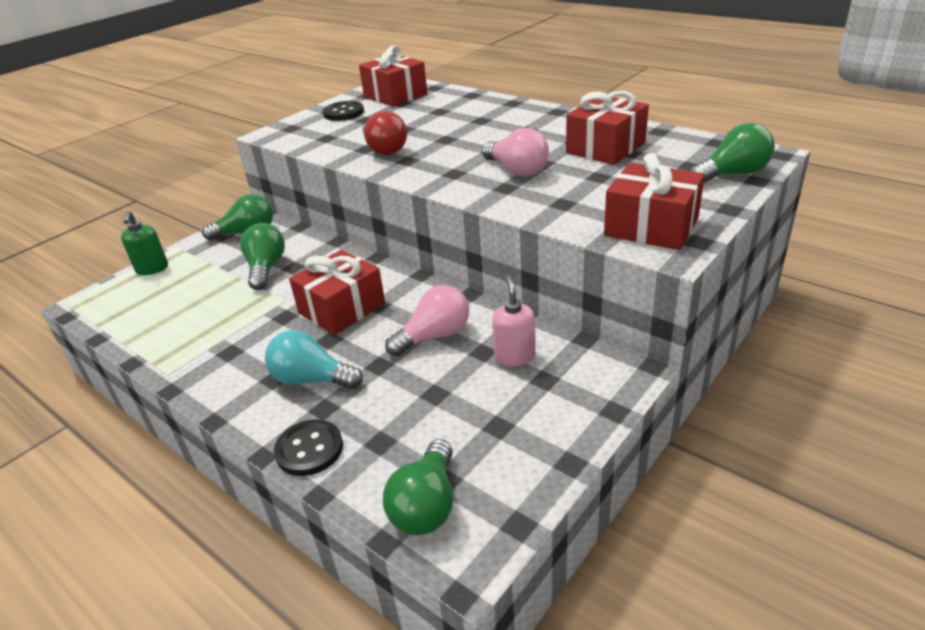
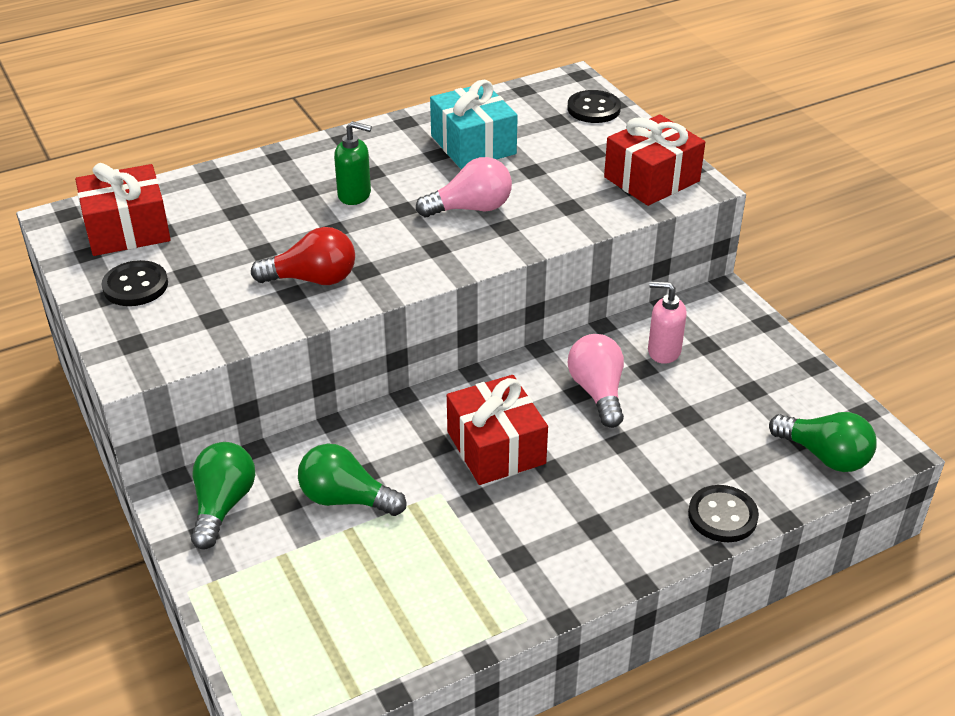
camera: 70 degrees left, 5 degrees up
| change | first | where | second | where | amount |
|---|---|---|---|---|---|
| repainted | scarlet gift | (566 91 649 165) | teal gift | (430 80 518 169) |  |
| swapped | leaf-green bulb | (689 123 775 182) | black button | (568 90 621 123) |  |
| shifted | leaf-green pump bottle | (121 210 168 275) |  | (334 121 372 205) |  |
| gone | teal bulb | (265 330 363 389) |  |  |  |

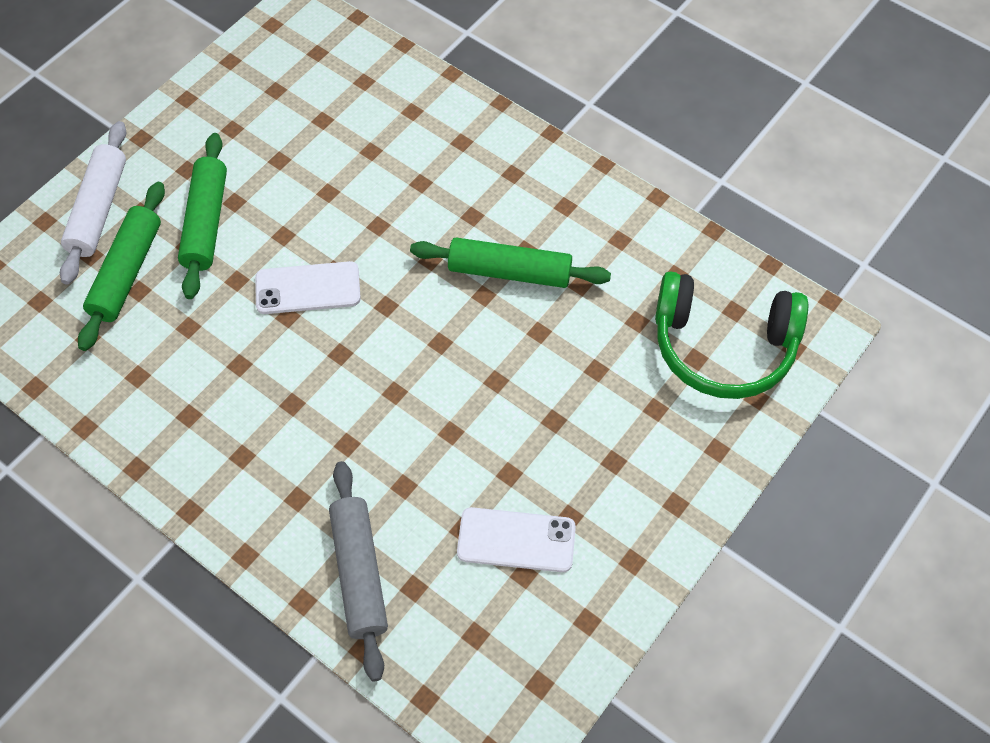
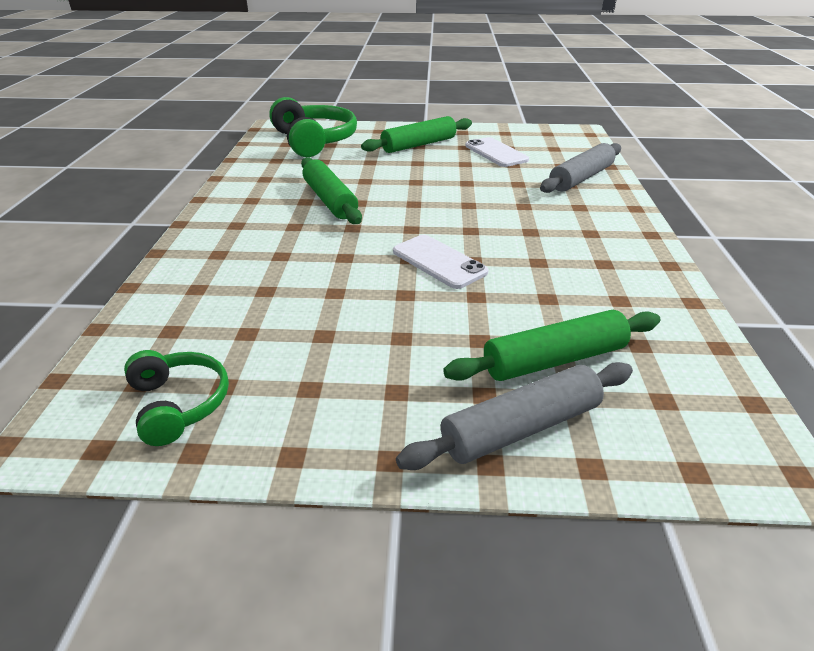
camera: 125 degrees left, 25 degrees down
| change | first | where | second | where | amount |
|---|---|---|---|---|---|
| repainted | snow-white pastry roller | (60 121 126 285) | gray pastry roller | (396 362 633 470) |  |
| shifted | leaf-green pastry roller | (178 133 227 299) |  | (361 116 472 153) |  |
| new |  |  | leaf-green headphones | (124 350 229 446) |  |

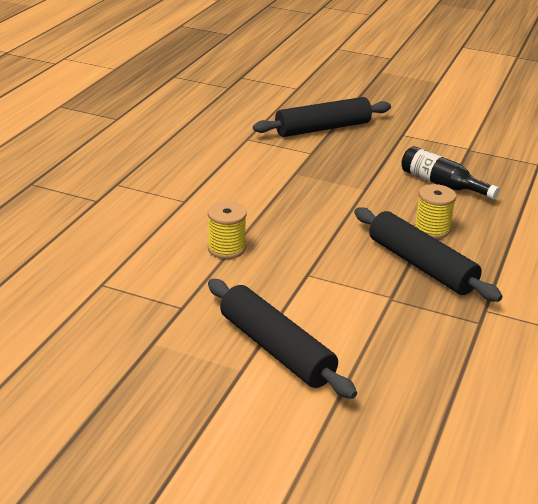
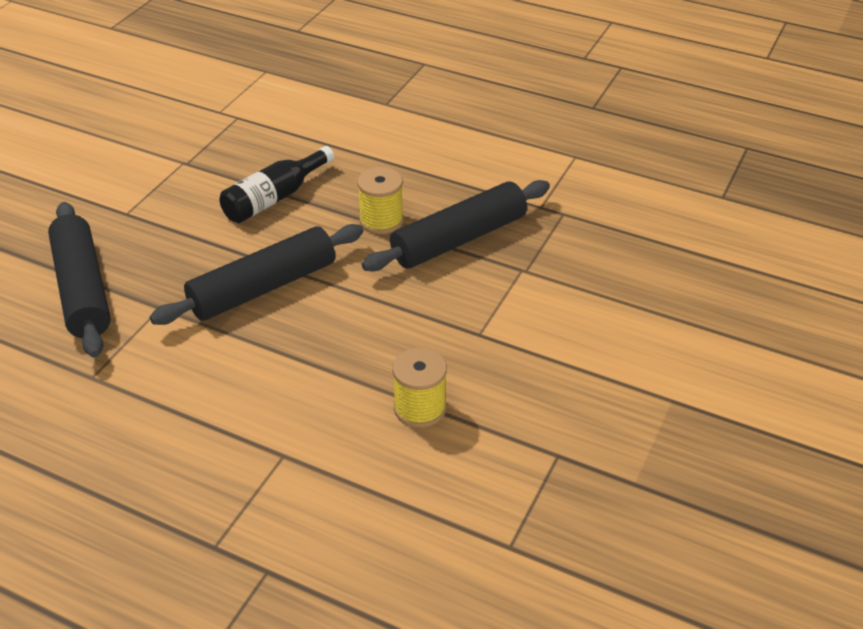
camera: 85 degrees left, 10 degrees up
| change | first | where | second | where | amount |
|---|---|---|---|---|---|
| shifted | black pastry roller | (208 279 357 399) |  | (150 224 363 325) |  |

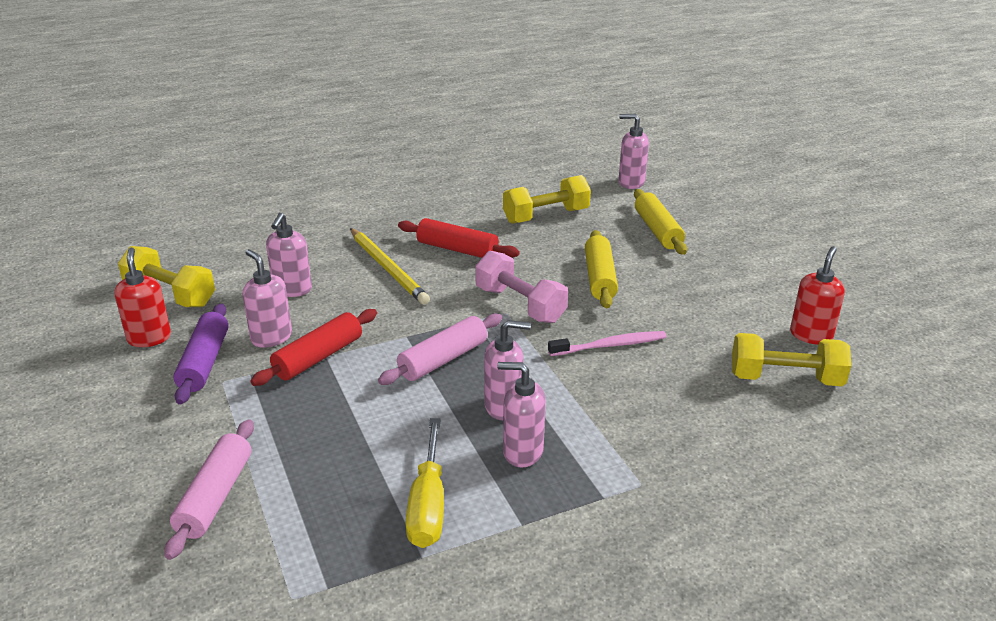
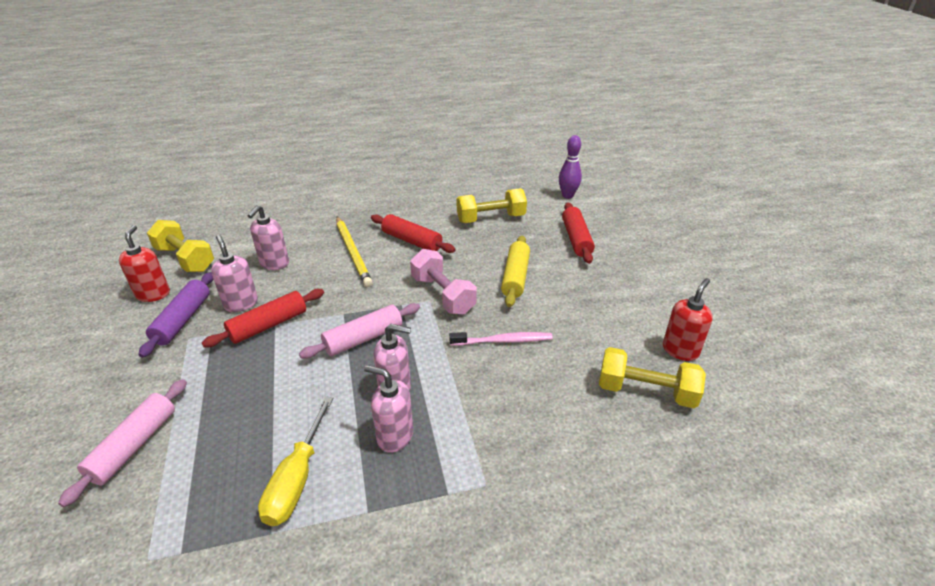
camera: 10 degrees right, 5 degrees up
| change | first | where | second | where | amount |
|---|---|---|---|---|---|
| swapped | pink pump bottle | (618 114 649 189) | purple skittle | (559 135 582 198) |  |
| repainted | bright yellow pastry roller | (634 189 687 255) | scarlet pastry roller | (562 202 595 264) |  |

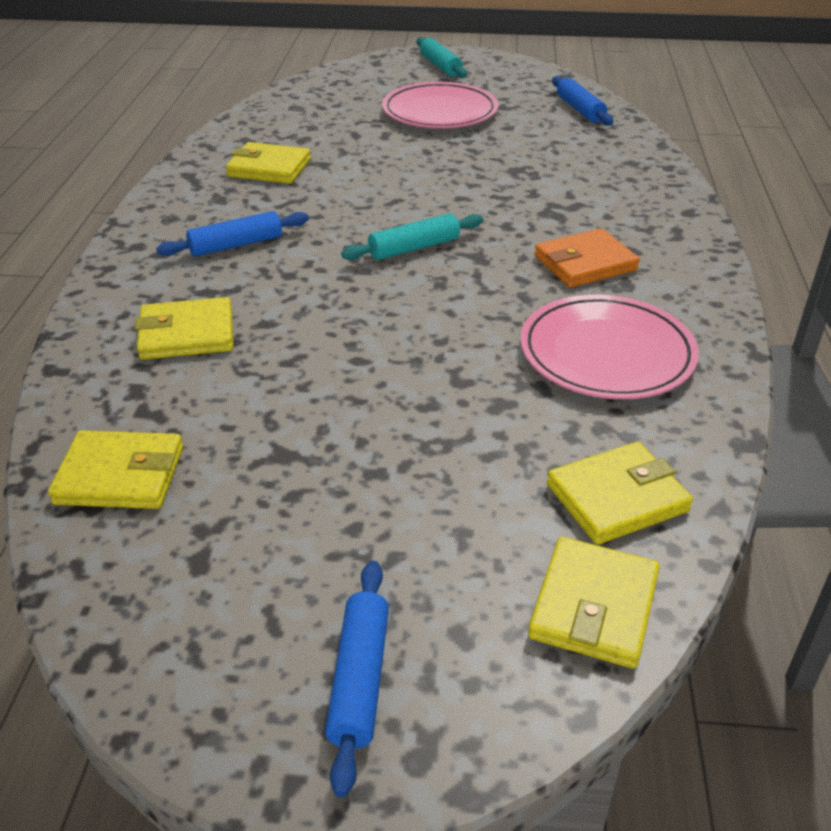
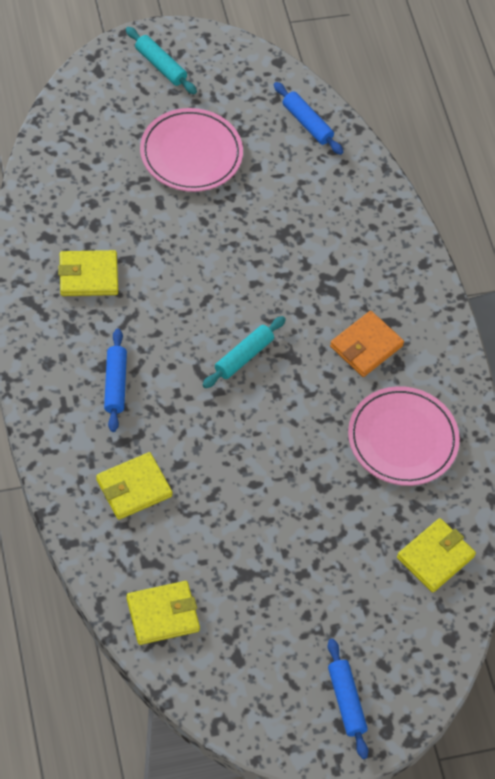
camera: 25 degrees left, 20 degrees up
| change | first | where | second | where | amount |
|---|---|---|---|---|---|
| rotated | cobalt pastry roller | (156 211 309 257) |  | (104 329 127 432) | 45 degrees counterclockwise |
| gone | bright yellow card wallet | (528 537 660 669) |  |  |  |

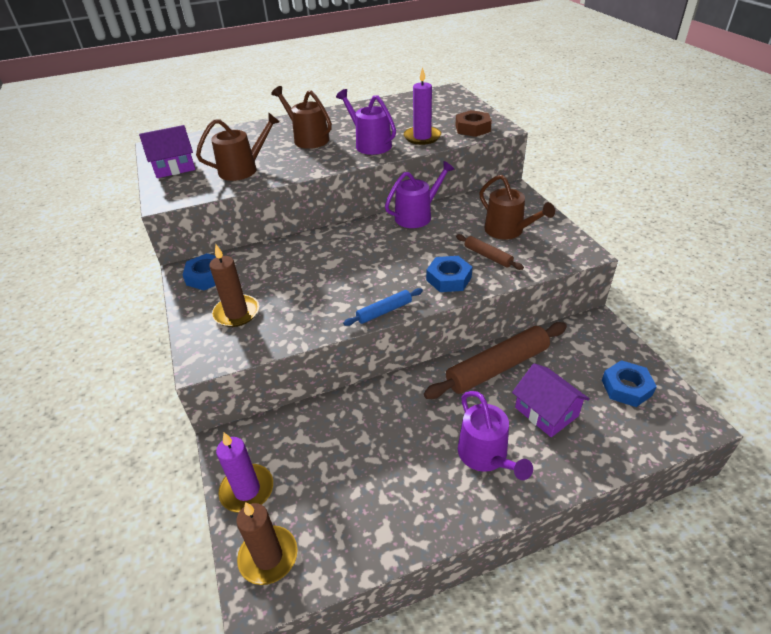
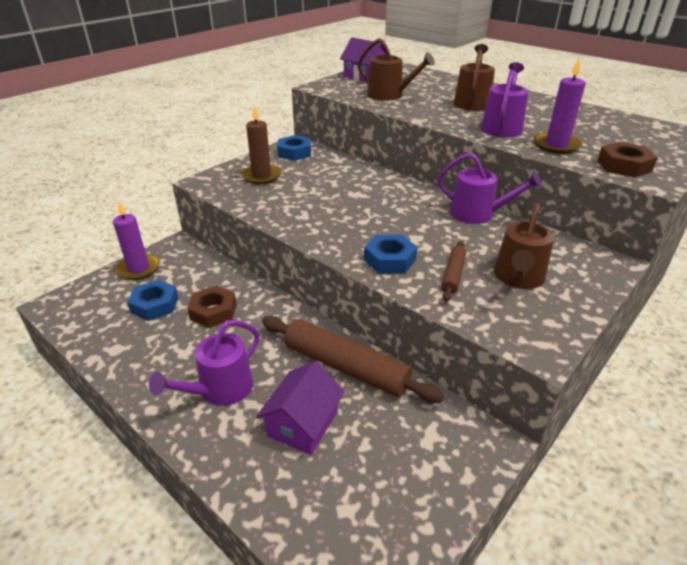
camera: 60 degrees right, 5 degrees down
| change | first | where | second | where | amount |
|---|---|---|---|---|---|
| gone | cobalt pastry roller | (343 288 423 326) |  |  |  |
| shifted | cobalt hex nut | (602 360 657 407) |  | (127 280 179 321) |  |
| gone | russet wax candle | (236 502 298 585) |  |  |  |
| new |  |  | russet hex nut | (187 286 237 328) |  |

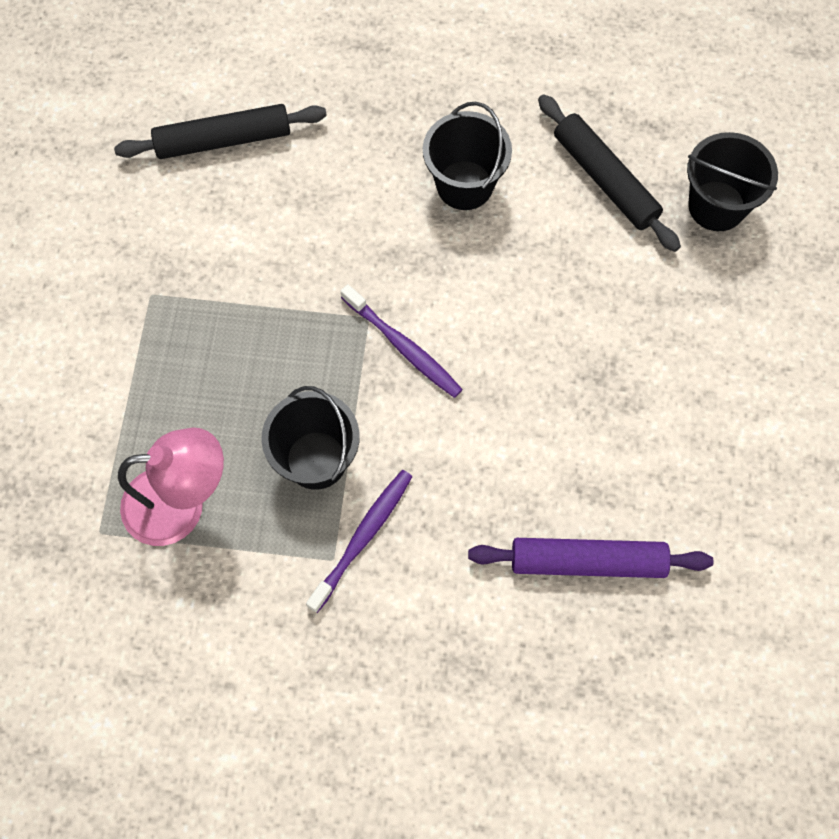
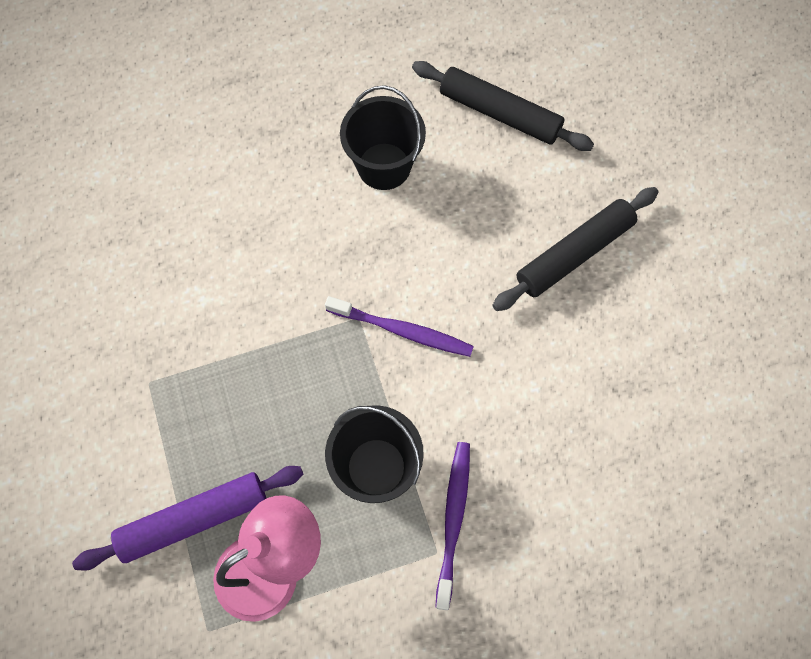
camera: 25 degrees left, 0 degrees up
| change | first | where | second | where | amount |
|---|---|---|---|---|---|
| shifted | black pastry roller | (114 104 327 159) |  | (492 187 658 311) |  |
| gone | black bucket | (687 132 778 231) |  |  |  |
| shifted | purple pastry roller | (468 538 714 578) |  | (72 466 303 571) |  |

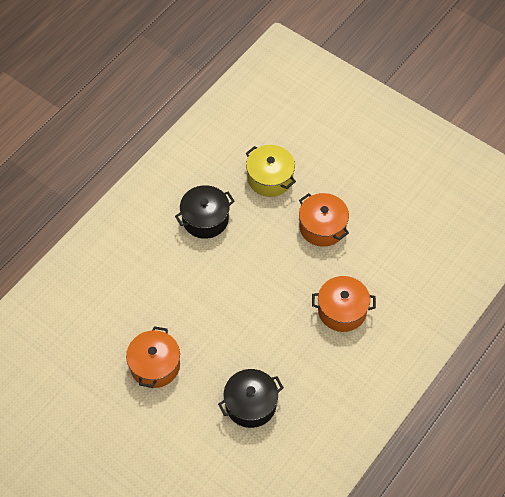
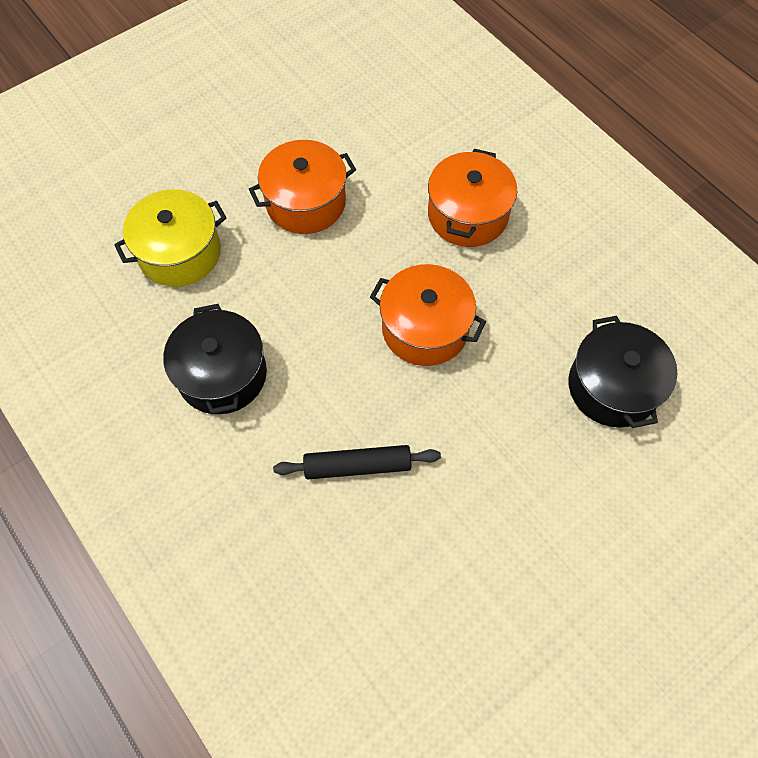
camera: 75 degrees left, 5 degrees up
| change | first | where | second | where | amount |
|---|---|---|---|---|---|
| shifted | orange stockpot | (126 326 180 388) |  | (370 264 486 366) |  |
| new |  |  | black pastry roller | (273 445 441 479) |  |

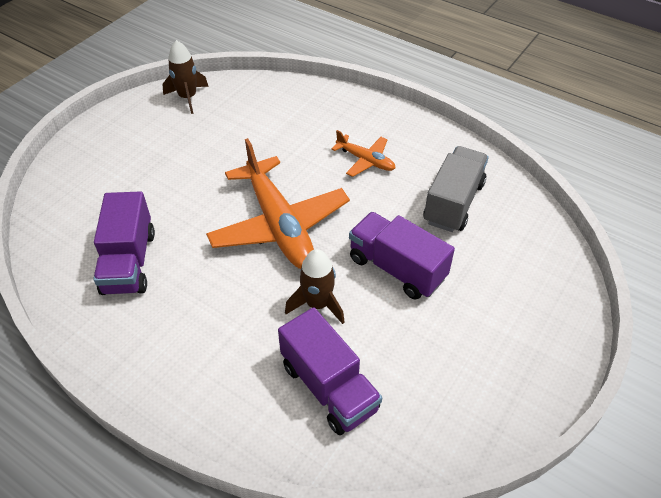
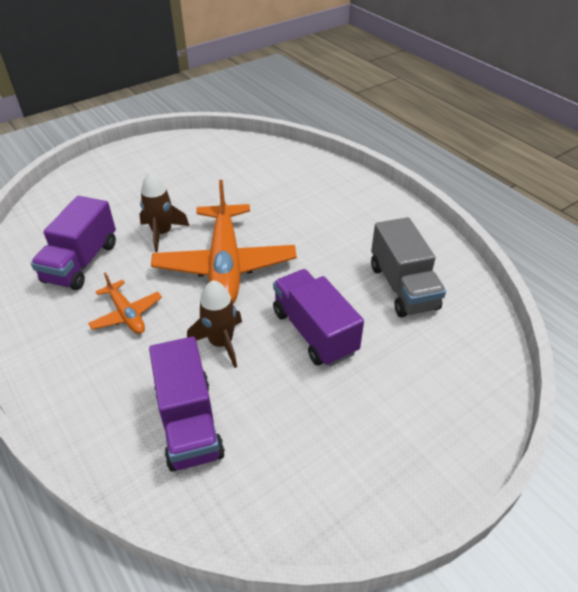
camera: 20 degrees right, 5 degrees down
| change | first | where | second | where | amount |
|---|---|---|---|---|---|
| shifted | russet rocket | (162 40 209 114) |  | (139 172 189 252) |  |
| shifted | orange toy plane | (332 130 395 177) |  | (88 272 162 334) |  |
| rotated | gray toy truck | (423 146 489 232) |  | (371 217 446 317) | 120 degrees clockwise |

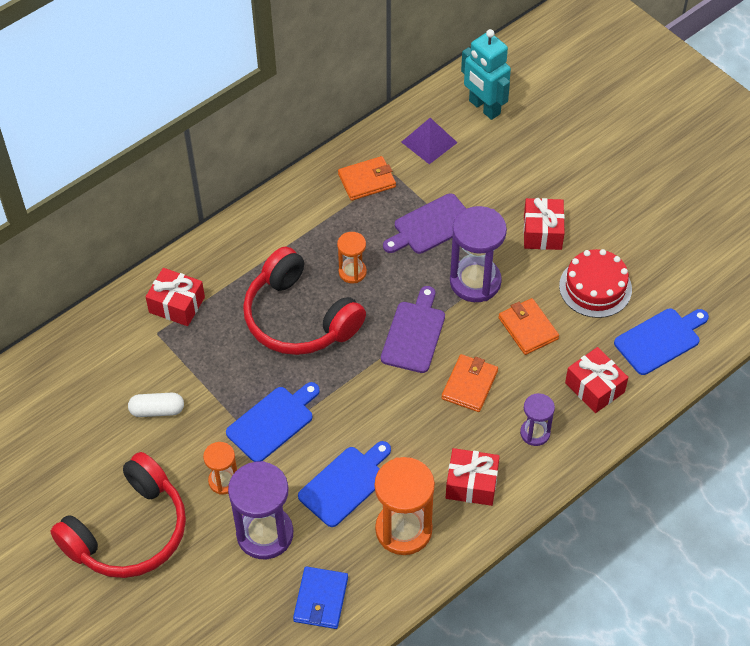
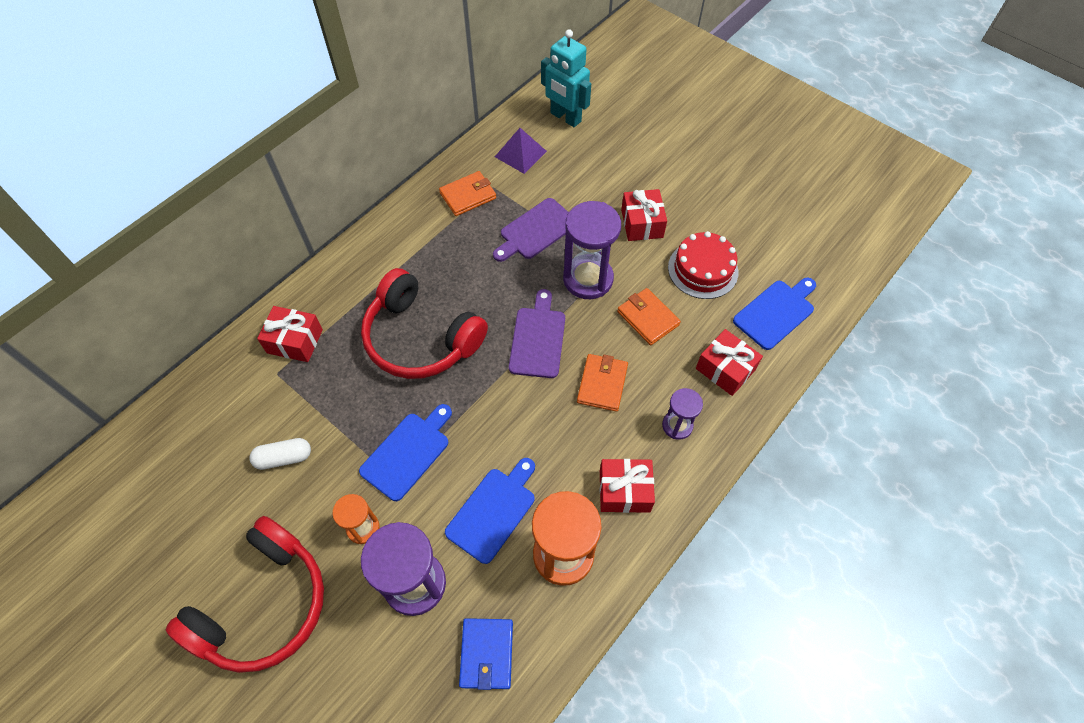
camera: 10 degrees left, 5 degrees up
| change | first | where | second | where | amount |
|---|---|---|---|---|---|
| gone | orange sandglass | (337 232 367 283) |  |  |  |

